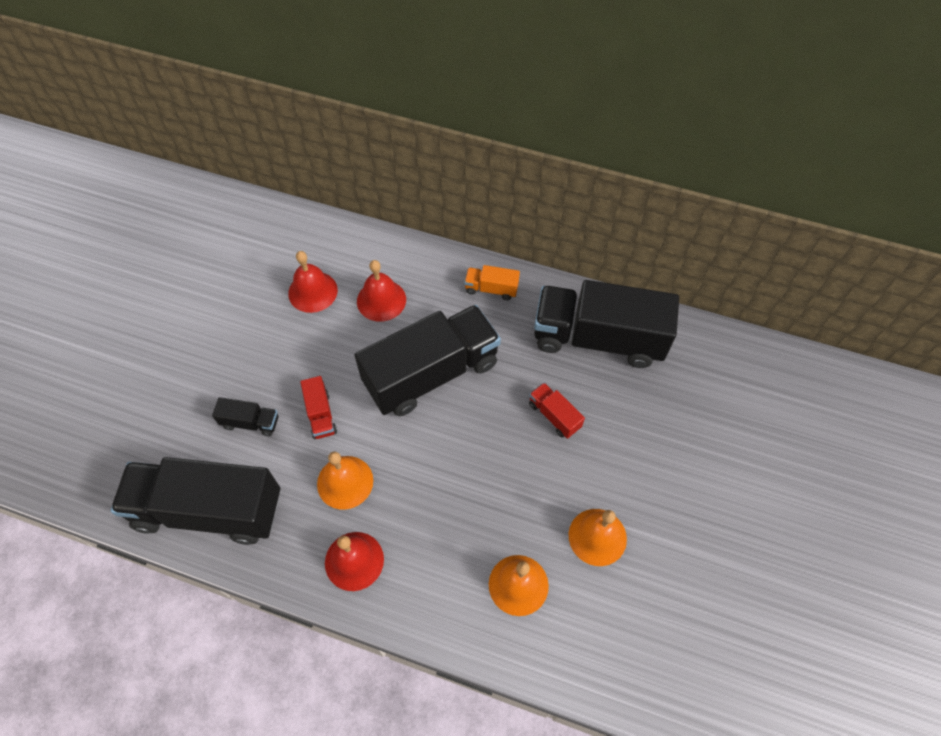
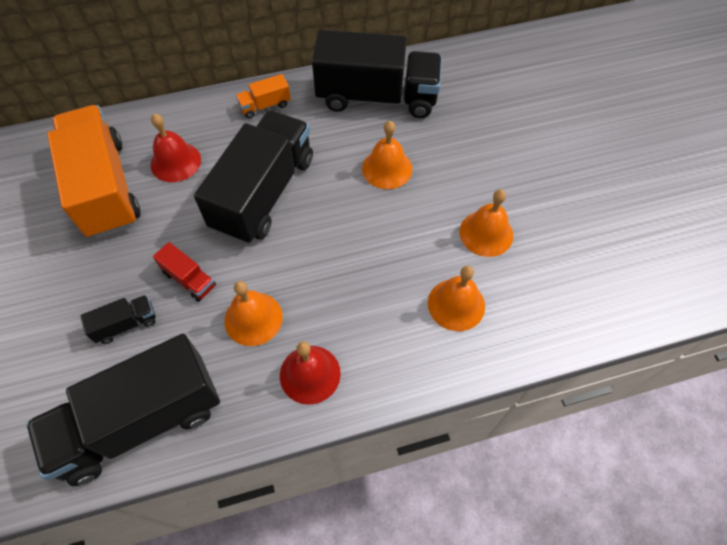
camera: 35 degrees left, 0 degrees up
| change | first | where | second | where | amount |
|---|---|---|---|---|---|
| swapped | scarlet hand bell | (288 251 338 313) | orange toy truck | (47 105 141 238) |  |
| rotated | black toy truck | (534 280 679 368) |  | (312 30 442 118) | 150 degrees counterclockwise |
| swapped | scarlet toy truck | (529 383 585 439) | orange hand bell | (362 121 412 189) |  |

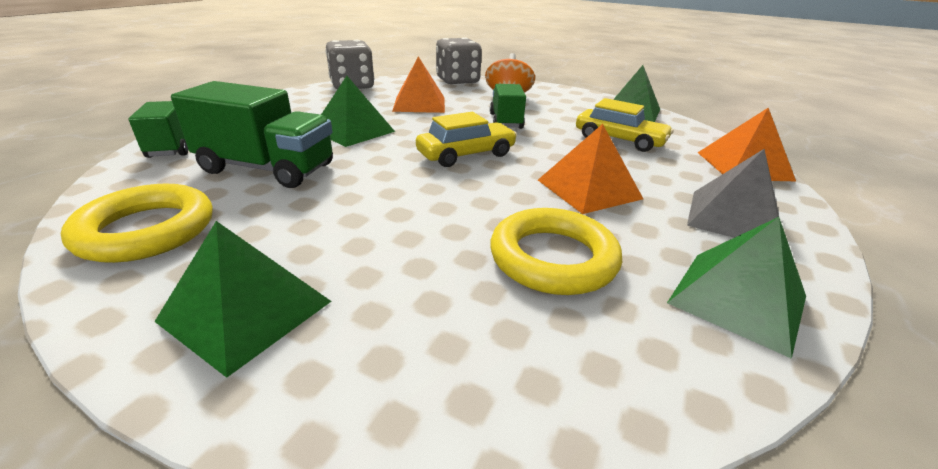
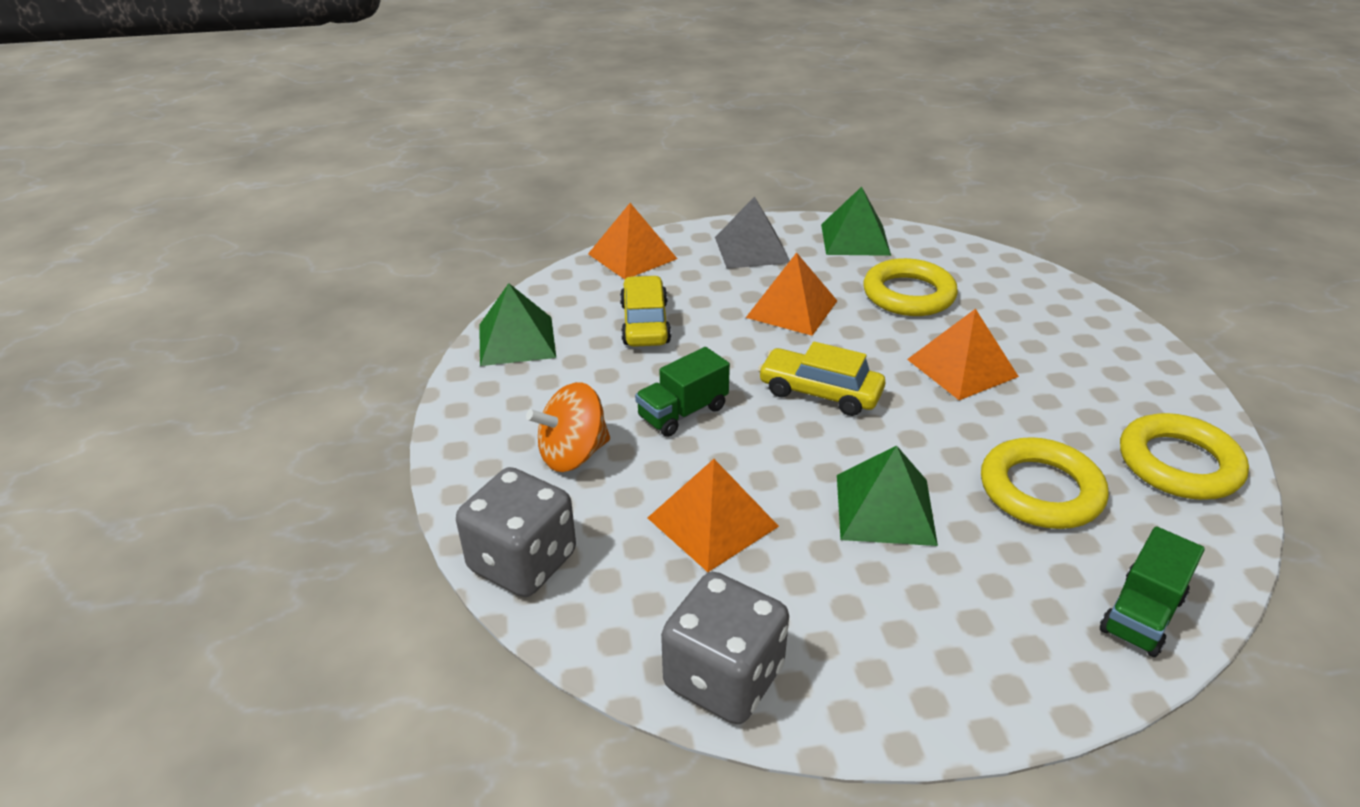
camera: 125 degrees left, 5 degrees up
| change | first | where | second | where | amount |
|---|---|---|---|---|---|
| swapped | leaf-green toy truck | (171 81 333 188) | bright yellow ring | (981 437 1108 529) |  |
| gone | leaf-green solid pyramid | (154 221 332 378) |  |  |  |
| new |  |  | orange solid pyramid | (907 309 1019 400) |  |

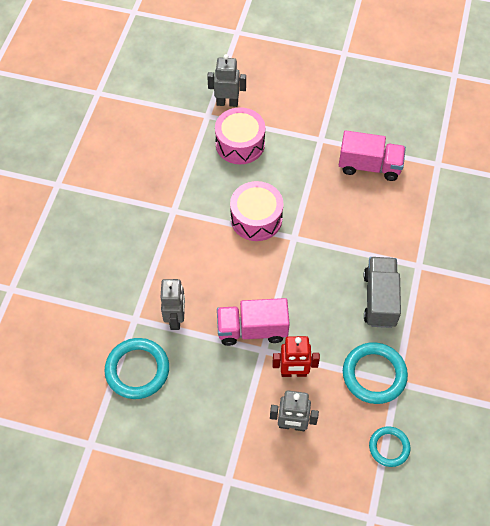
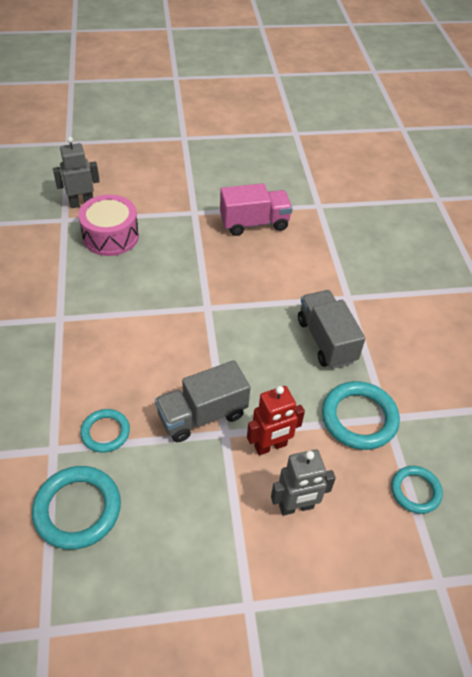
camera: 25 degrees left, 10 degrees down
| change | first | where | second | where | amount |
|---|---|---|---|---|---|
| gone | pink drum | (230 181 283 241) |  |  |  |
| swapped | gray robot figure | (160 279 185 330) | teal ring | (80 409 130 453) |  |
| repainted | pink toy truck | (217 298 290 346) | gray toy truck | (155 360 250 442) |  |

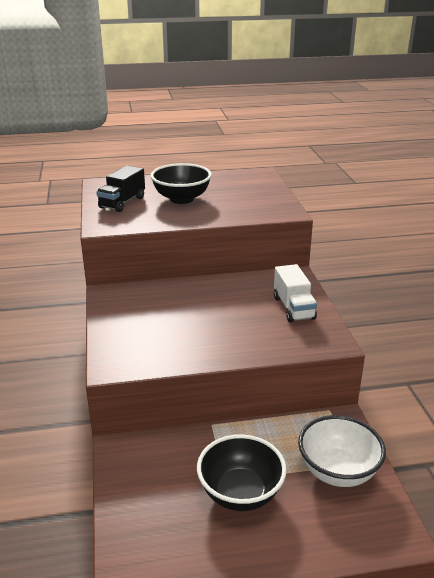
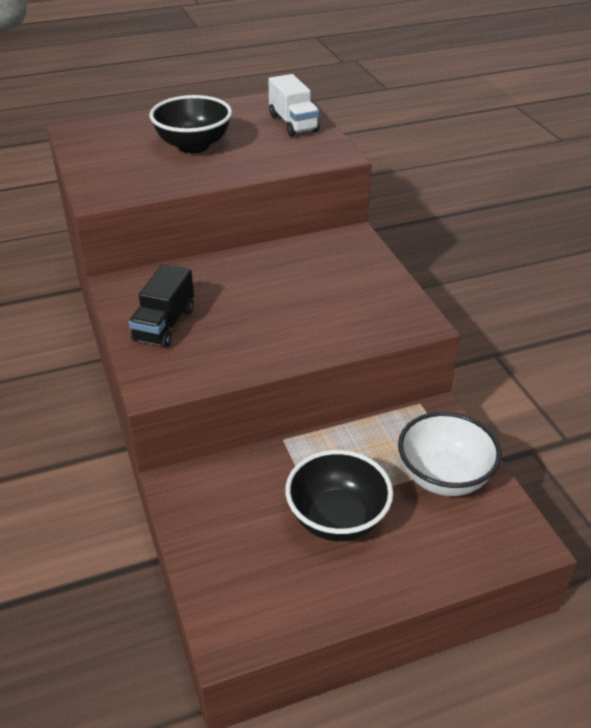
camera: 10 degrees left, 10 degrees up
| change | first | where | second | where | amount |
|---|---|---|---|---|---|
| shifted | black toy truck | (96 166 145 212) |  | (129 264 194 348) |  |
| shifted | snow-white toy truck | (274 264 317 323) |  | (268 74 320 137) |  |

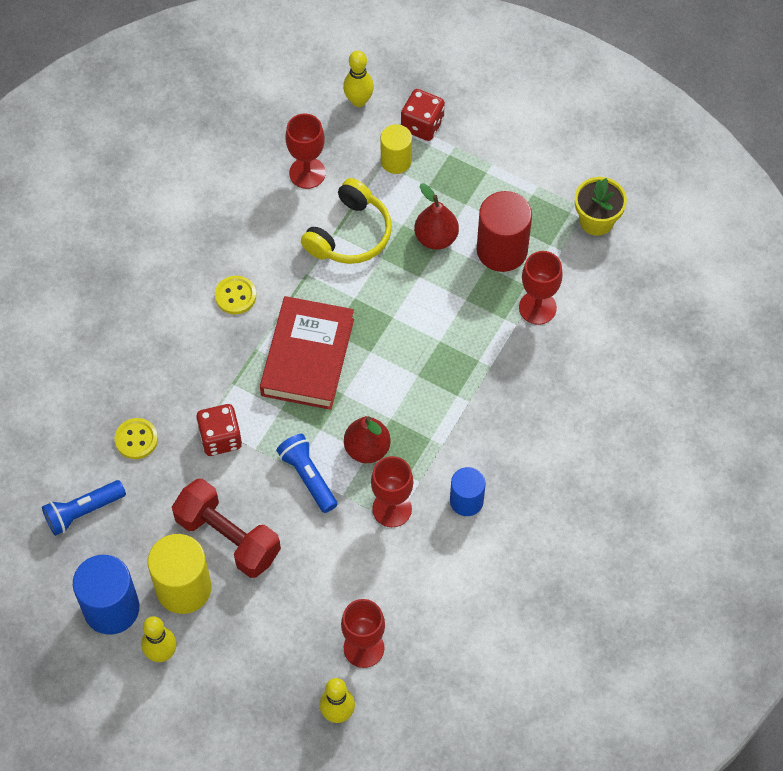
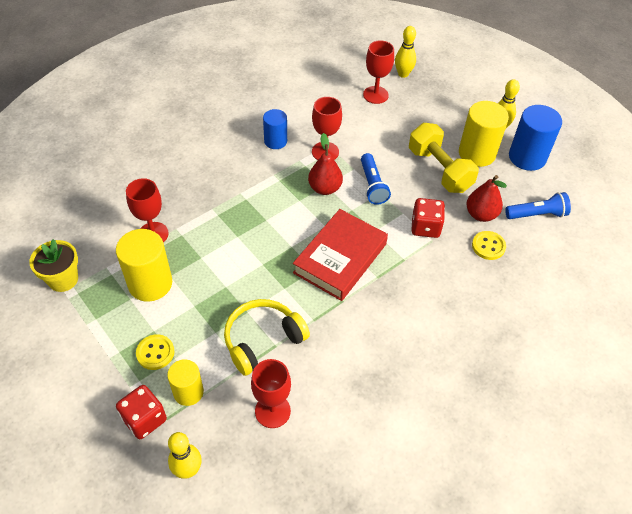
camera: 160 degrees left, 10 degrees down
| change | first | where | second | where | amount |
|---|---|---|---|---|---|
| shifted | scarlet pear fruit | (414 183 459 250) |  | (467 175 507 222) |  |
| repainted | scarlet cylinder | (477 191 532 272) | bright yellow cylinder | (116 229 172 302) |  |
| shifted | bright yellow button | (215 276 256 314) |  | (136 334 174 370) |  |
| repainted | scarlet dumbbell | (172 479 281 578) | bright yellow dumbbell | (409 123 479 193) |  |

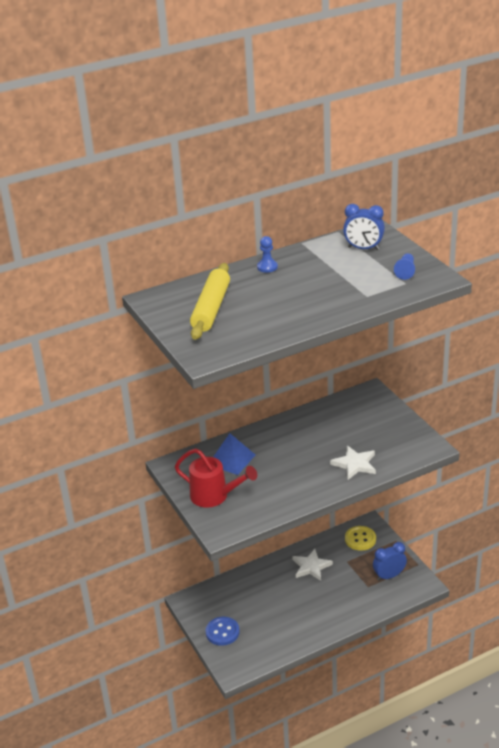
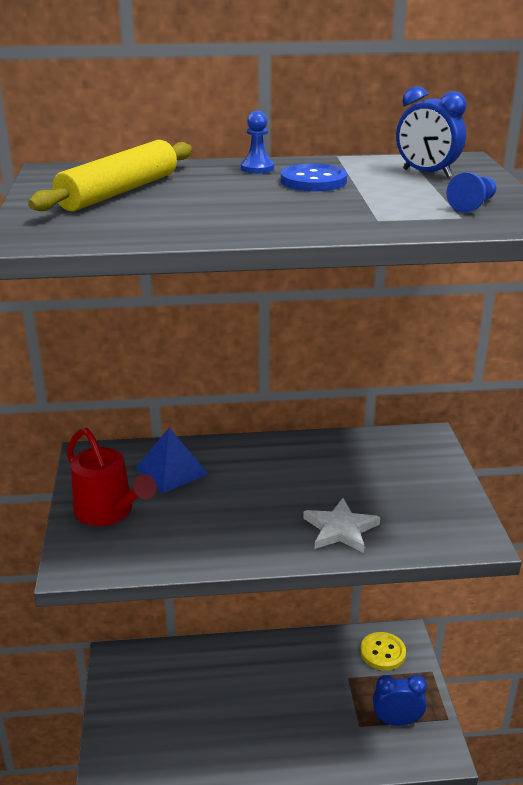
camera: 20 degrees right, 5 degrees down
| change | first | where | second | where | amount |
|---|---|---|---|---|---|
| gone | snow-white star shape | (292 549 333 581) |  |  |  |
| shifted | cobalt button | (206 617 240 646) |  | (281 163 347 191) |  |

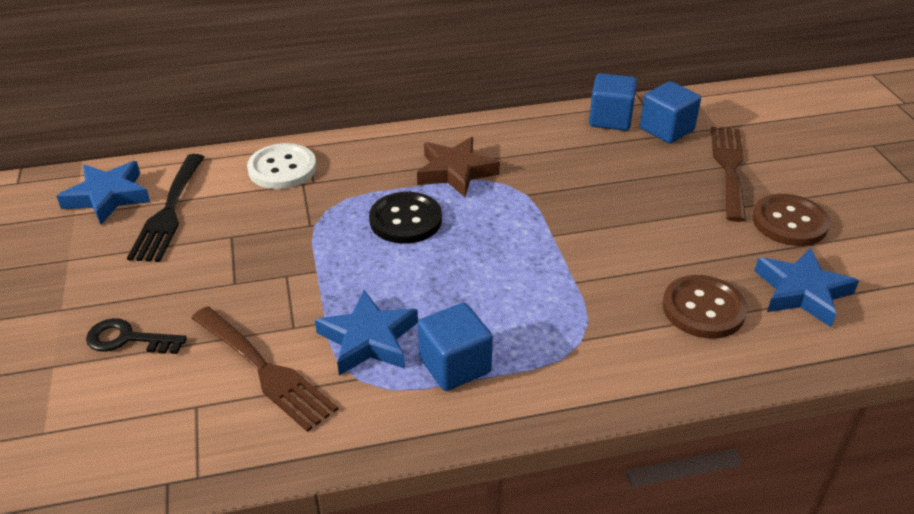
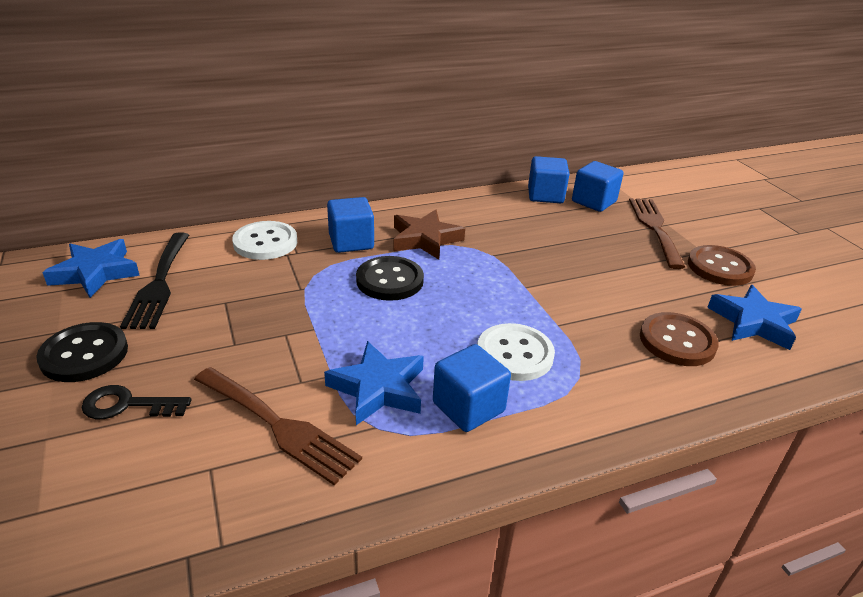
camera: 10 degrees left, 5 degrees down
| change | first | where | second | where | amount |
|---|---|---|---|---|---|
| new |  |  | cobalt cube | (327 197 374 253) |  |
| new |  |  | black button | (36 322 128 382) |  |
| new |  |  | snow-white button | (477 323 555 381) |  |

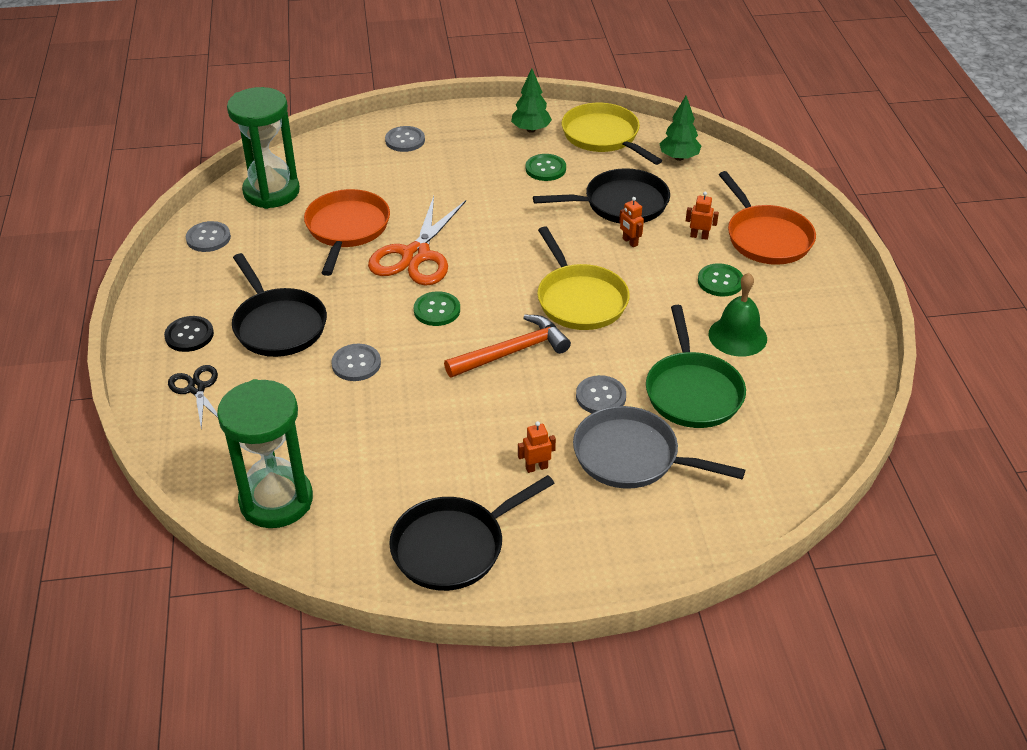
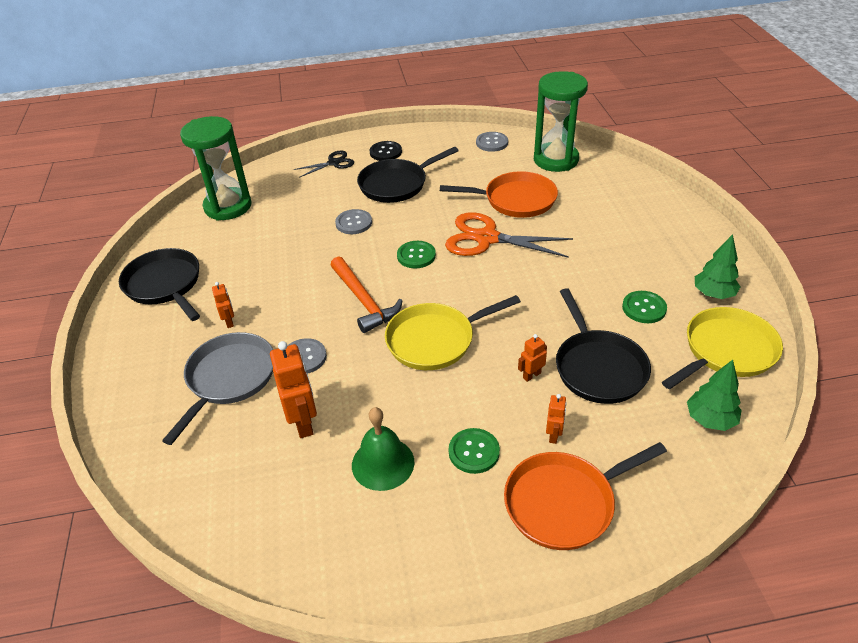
camera: 90 degrees right, 0 degrees up
| change | first | where | second | where | amount |
|---|---|---|---|---|---|
| gone | gray button | (385 126 425 152) |  |  |  |
| swapped | leaf-green skillet | (646 305 746 428) | orange robot figure | (270 341 317 438) |  |

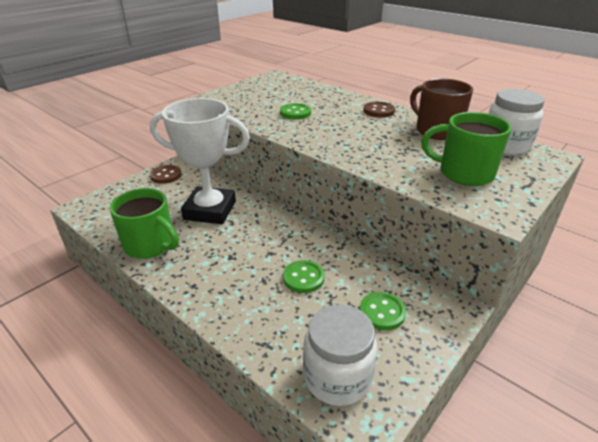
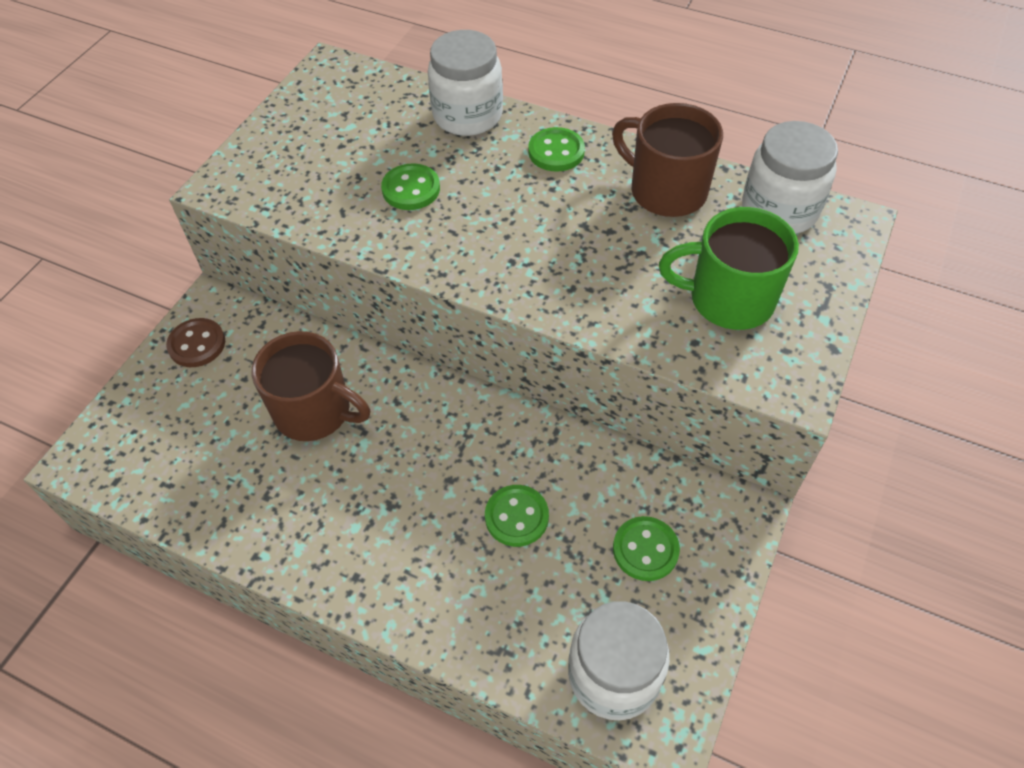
camera: 15 degrees left, 20 degrees up
| change | first | where | second | where | amount |
|---|---|---|---|---|---|
| swapped | snow-white trophy | (150 98 250 224) | russet tea mug | (252 331 370 441) |  |
| repainted | russet button | (363 102 395 117) | leaf-green button | (528 127 585 172) |  |
| gone | leaf-green tea mug | (109 188 179 259) |  |  |  |
| new |  |  | snow-white jam jar | (428 30 503 136) |  |

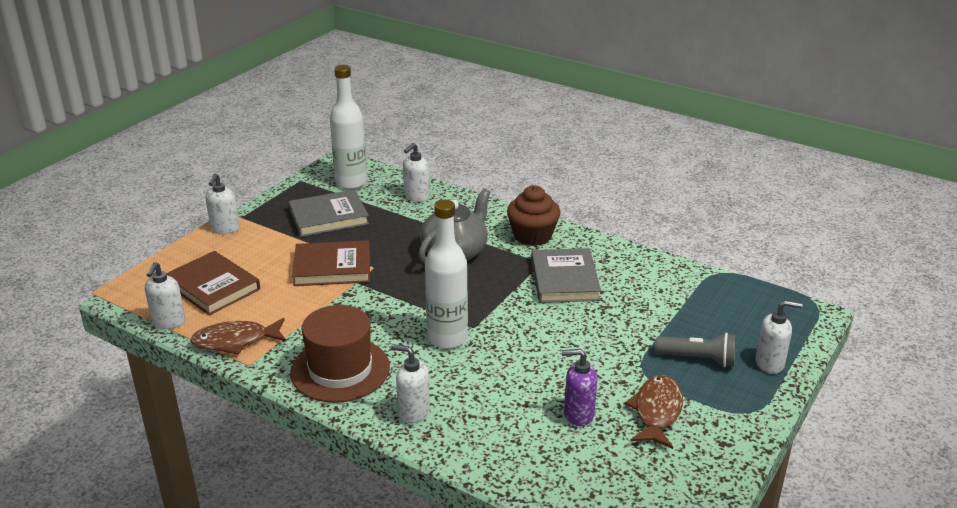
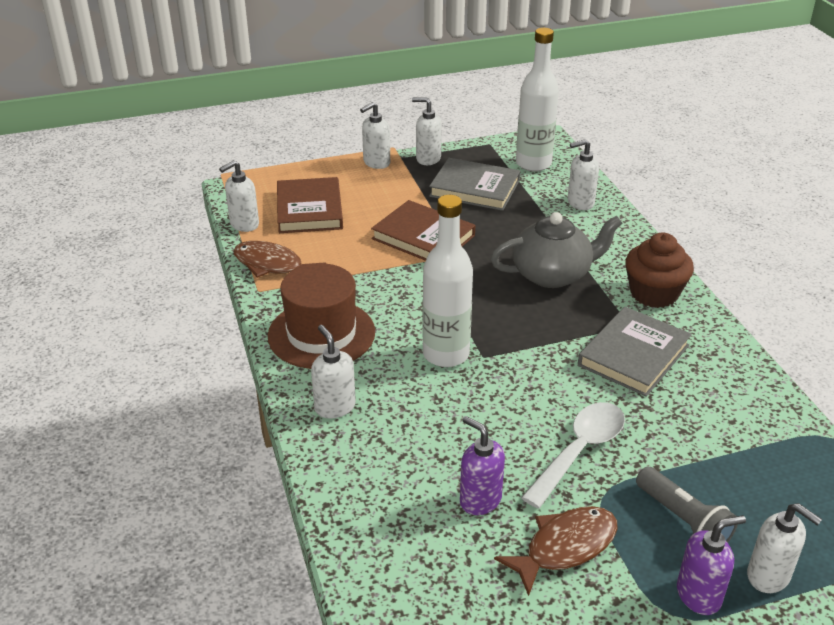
camera: 40 degrees right, 5 degrees up
| change | first | where | second | where | amount |
|---|---|---|---|---|---|
| new |  |  | snow-white pump bottle | (412 97 442 165) |  |
| new |  |  | snow-white tablespoon | (521 402 625 508) |  |
| new |  |  | purple pump bottle | (677 515 746 615) |  |

